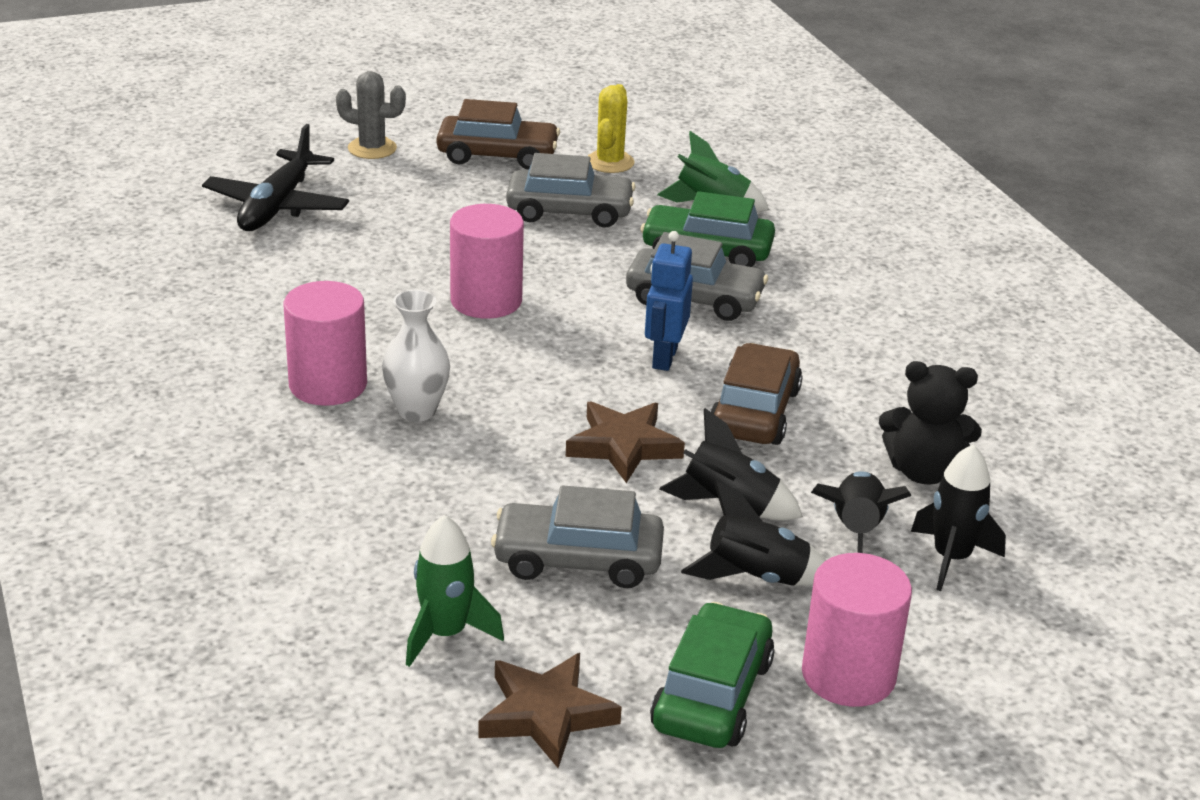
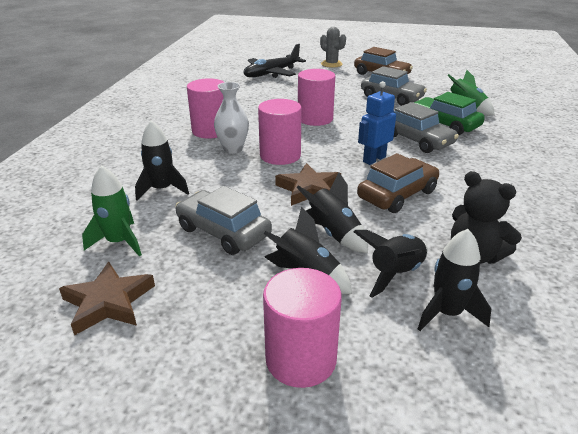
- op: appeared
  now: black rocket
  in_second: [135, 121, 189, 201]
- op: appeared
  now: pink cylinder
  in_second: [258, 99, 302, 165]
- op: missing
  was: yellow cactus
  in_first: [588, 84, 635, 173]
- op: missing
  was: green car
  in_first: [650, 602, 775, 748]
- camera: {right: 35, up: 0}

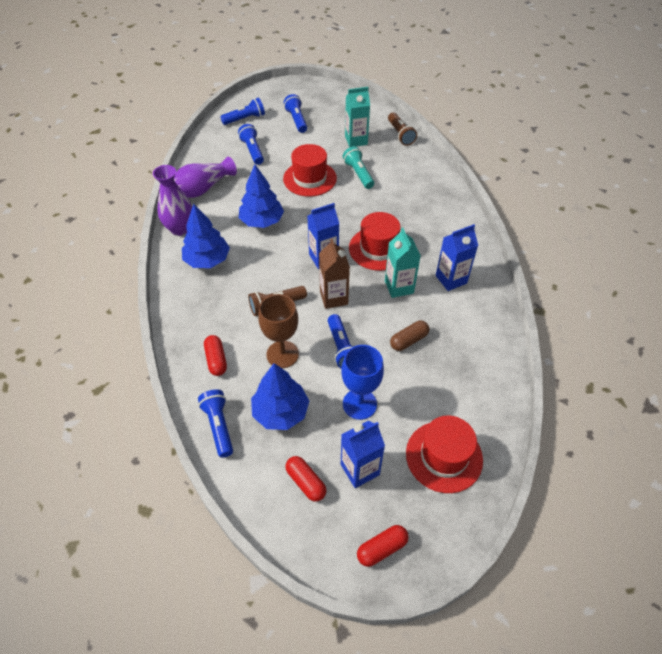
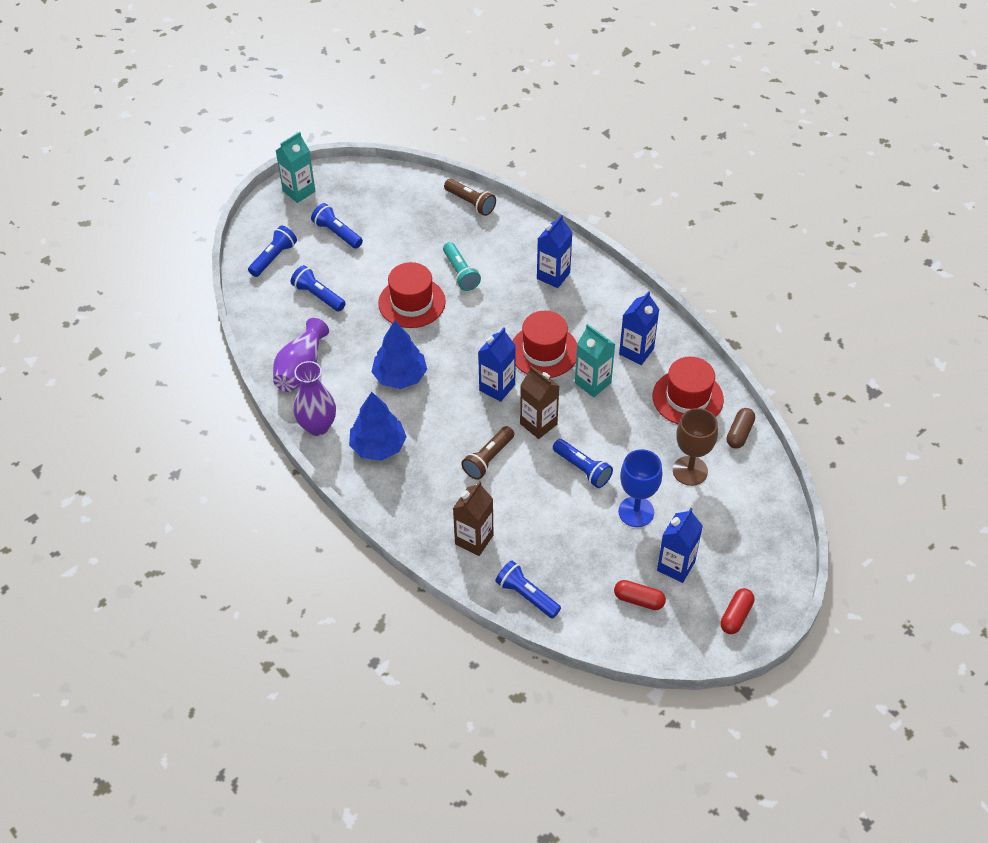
- op: relocated
  was: turquoise carton
  in_first: [345, 87, 370, 147]
  in_second: [275, 132, 315, 203]
- op: spun
  was: turquoise flashlight
  in_first: [343, 146, 374, 189]
  in_second: [443, 242, 481, 291]
  clockwise: -150
- op: exchanged
  was: red capsule
  now: brown carton
  in_first: [204, 335, 227, 376]
  in_second: [453, 481, 493, 556]
- op: appeared
  now: blue carton
  in_second: [537, 215, 573, 288]
- op: relocated
  was: red hat
  in_first: [406, 415, 483, 493]
  in_second: [653, 356, 724, 424]
- op: relocated
  was: brown goblet
  in_first: [258, 294, 299, 368]
  in_second: [673, 408, 718, 486]
- op: relocated
  was: brown capsule
  in_first: [390, 321, 429, 351]
  in_second: [727, 408, 755, 449]
- op: missing
  was: blue tree
  in_first: [251, 363, 309, 430]
- camera: {right: -30, up: 0}

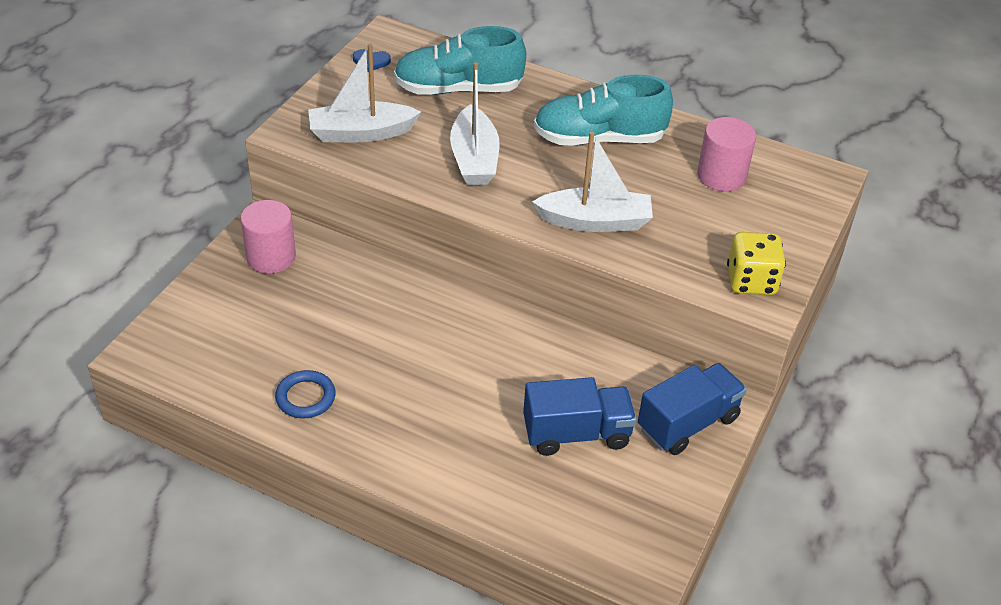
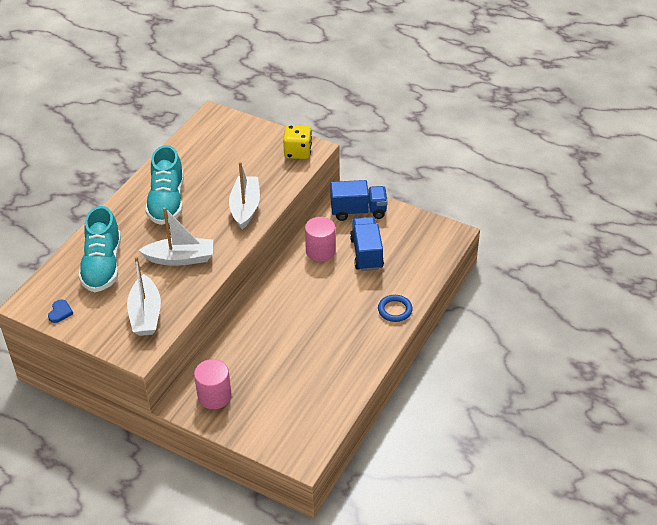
- op: relocated
  was: pink cylinder
  in_first: [697, 117, 756, 191]
  in_second: [305, 217, 336, 262]
- op: spun
  was: blue truck
  in_first: [638, 363, 747, 455]
  in_second: [330, 180, 388, 221]
  clockwise: 120
- op: relocated
  was: blue ring
  in_first: [275, 370, 336, 418]
  in_second: [378, 295, 413, 322]
- camera: {right: -85, up: 0}

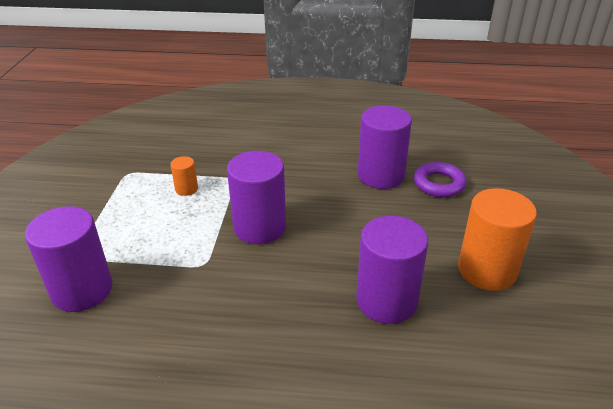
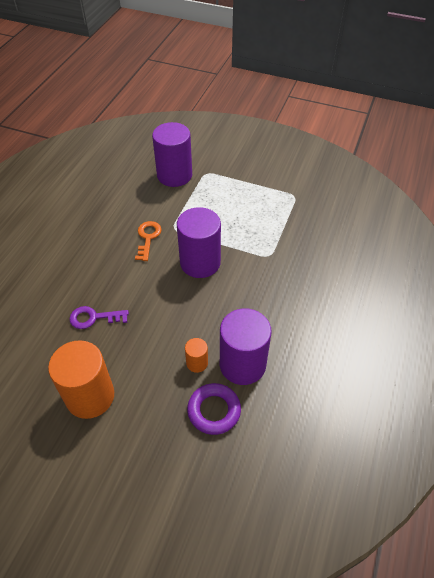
- op: exchanged
  was: purple cylinder
  now: purple key
  in_first: [356, 216, 428, 324]
  in_second: [69, 306, 129, 329]
- op: appeared
  now: orange key
  in_second: [135, 221, 162, 261]
- op: relocated
  was: orange cylinder
  in_first: [170, 156, 198, 196]
  in_second: [185, 338, 208, 373]
- camera: {right: 105, up: 15}

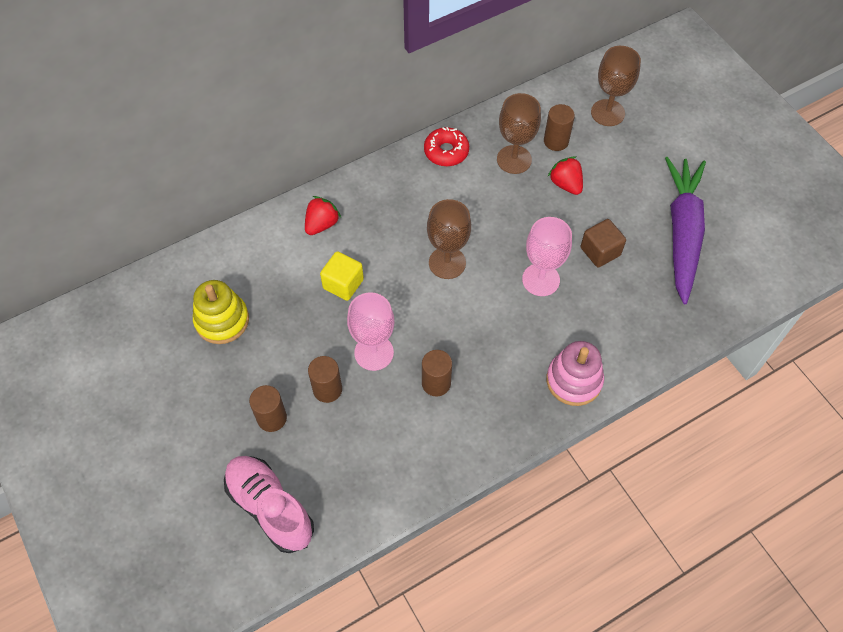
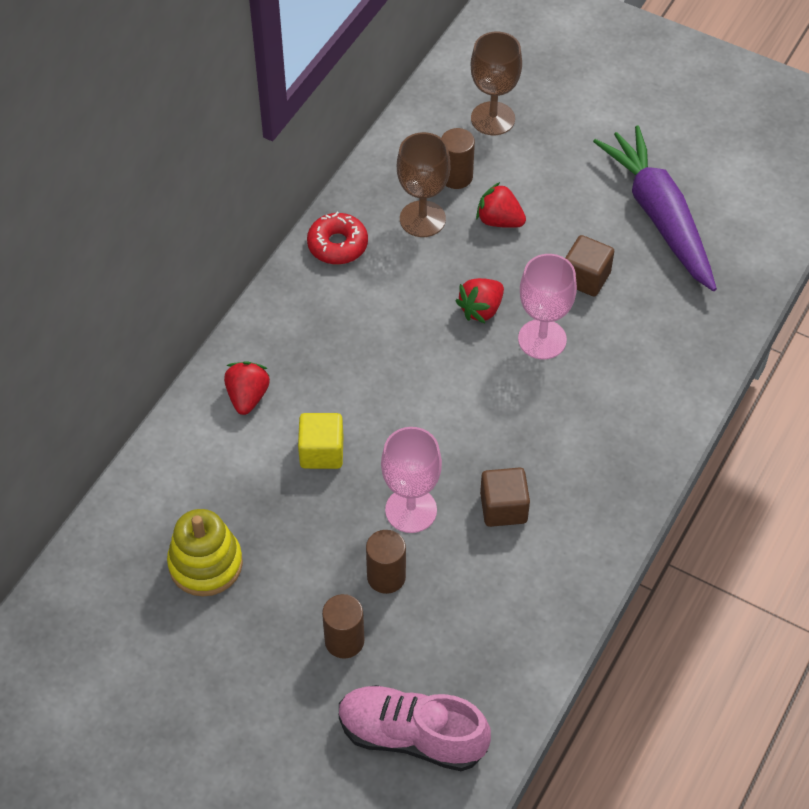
- op: appeared
  now: red strawberry
  in_second: [456, 278, 504, 323]
- op: exchanged
  was: brown cylinder
  now: brown cube
  in_first: [422, 350, 452, 396]
  in_second: [480, 467, 530, 527]
- op: missing
  was: brown goblet
  in_first: [427, 199, 471, 279]
- op: missing
  was: pink stacking toy
  in_first: [546, 341, 604, 406]
- camera: {right: -30, up: -5}

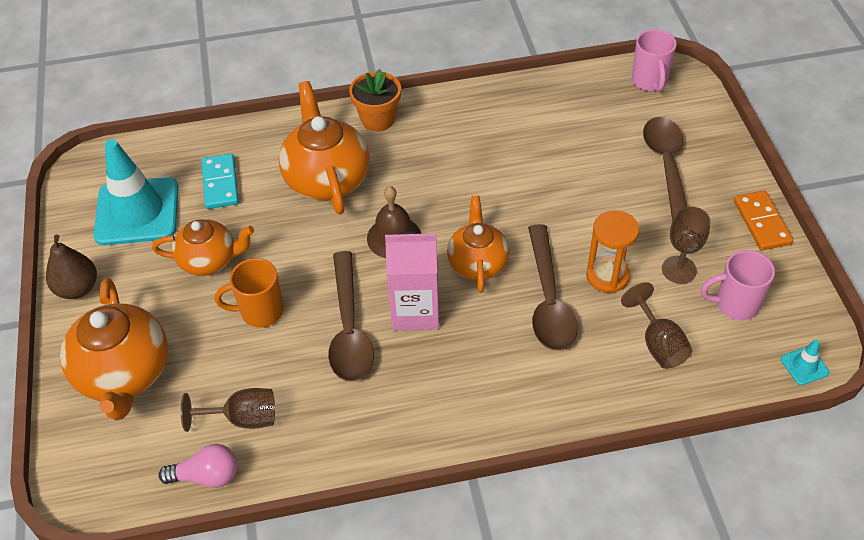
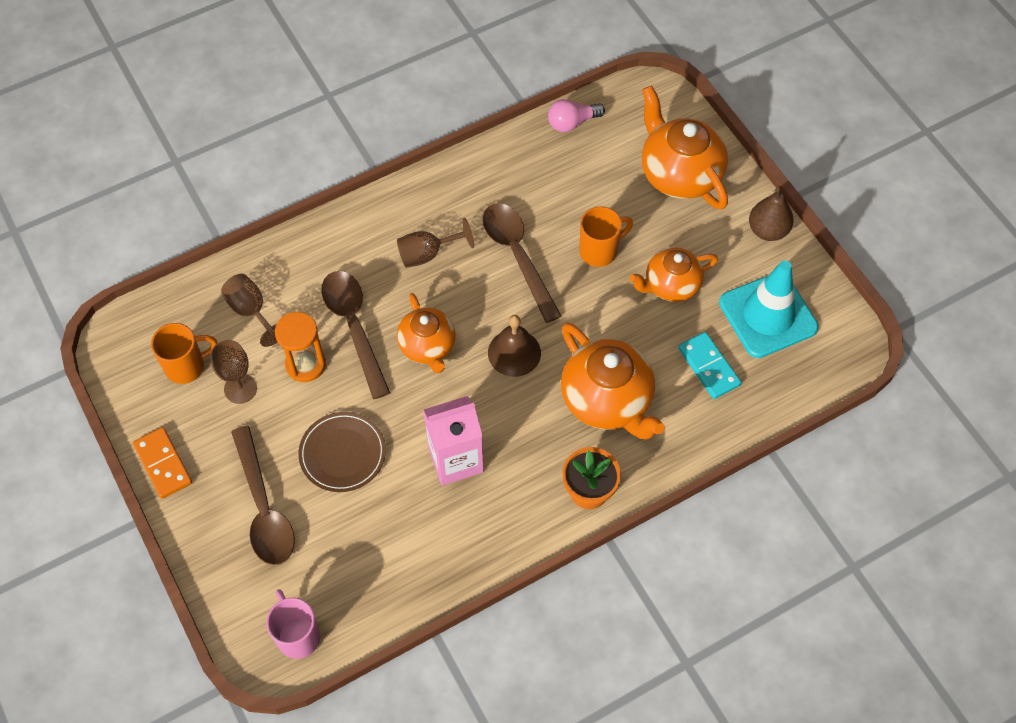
- op: colour
  was: pink mug
  now: orange mug
  in_first: [701, 250, 775, 320]
  in_second: [151, 323, 217, 384]
- op: appeared
  now: brown plate
  in_second: [298, 412, 386, 492]
- op: relocated
  was: brown goblet
  in_first: [181, 388, 275, 432]
  in_second: [397, 218, 474, 268]
- op: relocated
  was: pink carton
  in_first: [385, 231, 439, 330]
  in_second: [423, 396, 484, 486]
- op: missing
  was: turquoise traffic cone
  in_first: [781, 339, 829, 385]
- camera: {right: 160, up: 10}

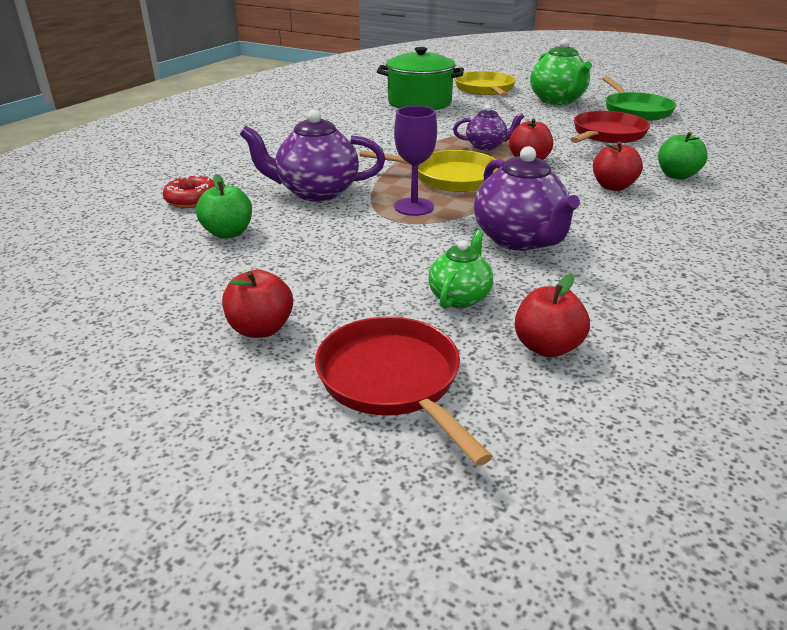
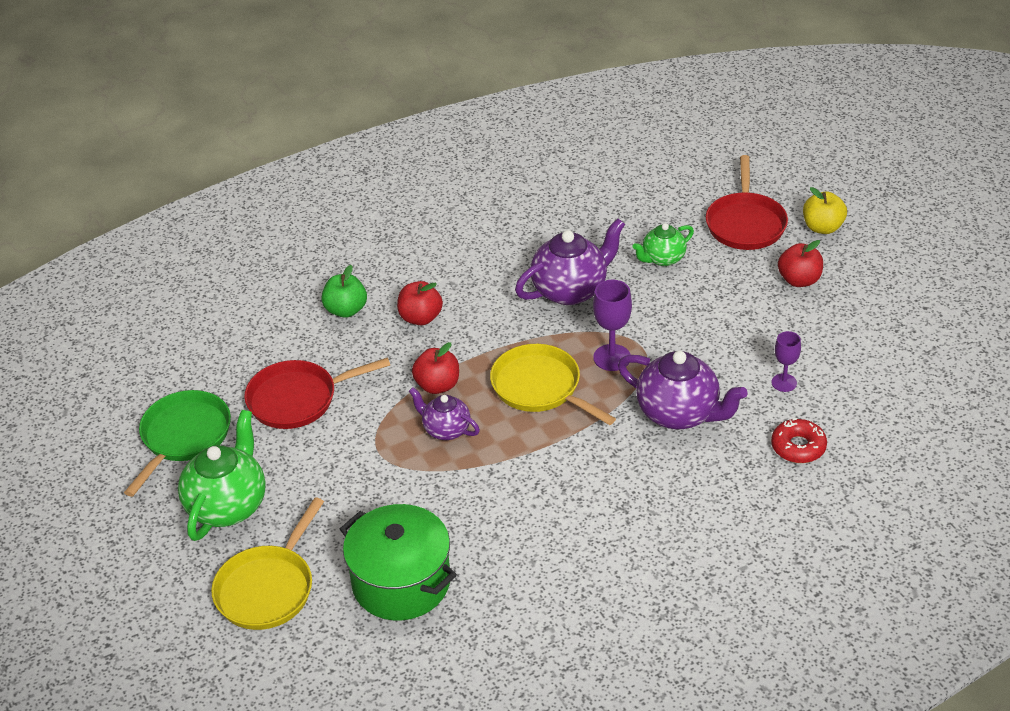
- op: spun
  was: purple teapot
  in_first: [474, 146, 580, 251]
  in_second: [515, 218, 625, 305]
  clockwise: 45
- op: exchanged
  was: green apple
  now: purple goblet
  in_first: [196, 174, 252, 239]
  in_second: [772, 331, 801, 392]
- op: appeared
  now: yellow apple
  in_second: [803, 187, 847, 234]
- op: missing
  was: red apple
  in_first: [515, 274, 590, 357]
- camera: {right: -145, up: 10}

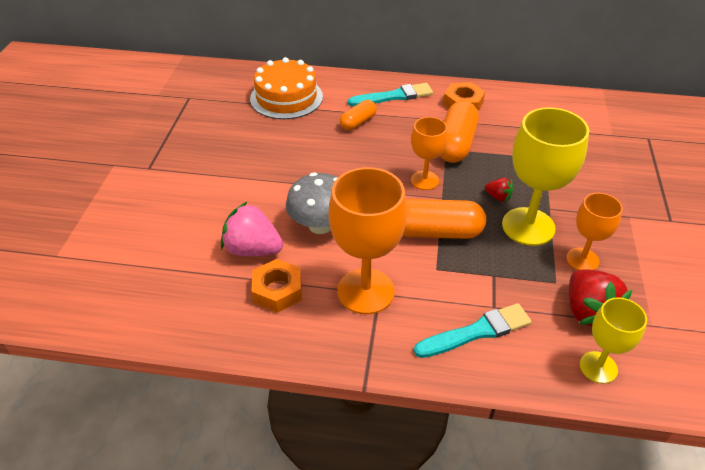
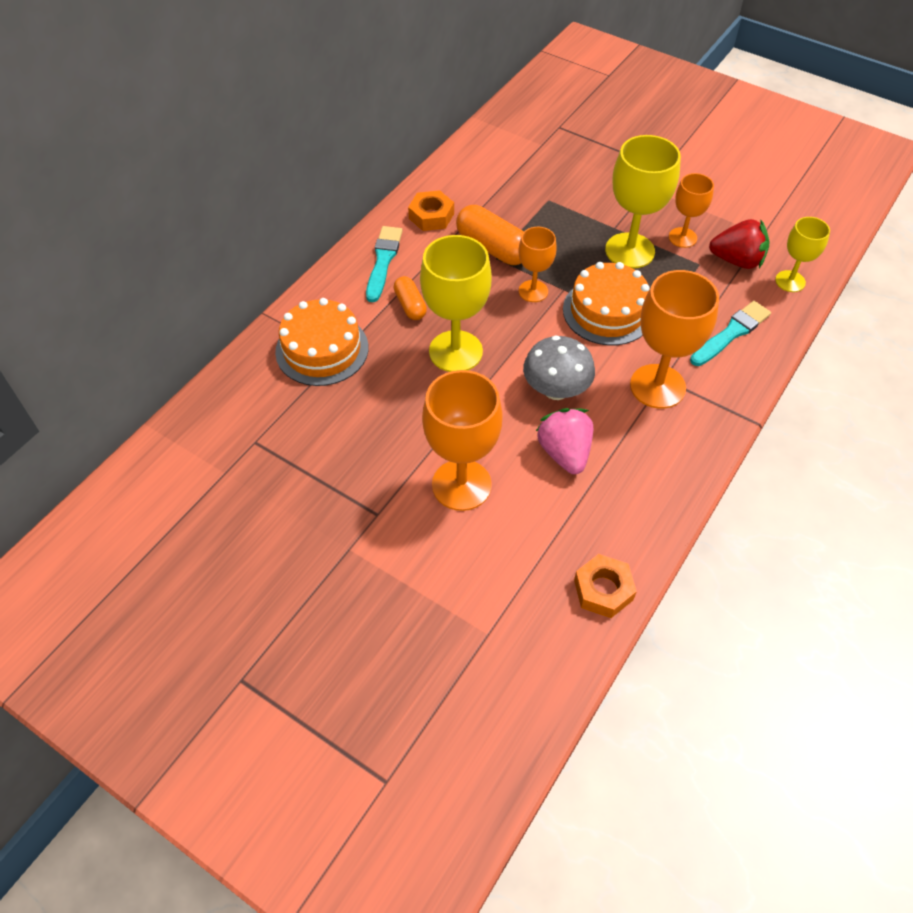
- op: appeared
  now: yellow goblet
  in_second: [420, 235, 492, 372]
- op: appeared
  now: orange goblet
  in_second: [422, 370, 502, 511]
- op: spun
  was: pink strawberry
  in_first: [221, 202, 283, 256]
  in_second: [536, 408, 593, 474]
  clockwise: 120
- op: exchanged
  was: orange capsule
  now: orange cake
  in_first: [403, 199, 486, 239]
  in_second: [563, 262, 650, 345]
- op: relocated
  was: orange nut
  in_first: [251, 259, 302, 313]
  in_second: [574, 554, 637, 618]
- op: spun
  was: turquoise brush
  in_first: [414, 303, 532, 358]
  in_second: [690, 301, 771, 366]
  clockwise: 45
- op: missing
  was: red strawberry
  in_first: [485, 178, 513, 202]
- camera: {right: -65, up: 10}

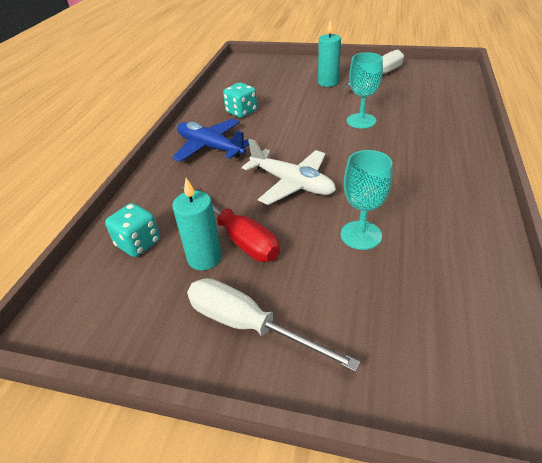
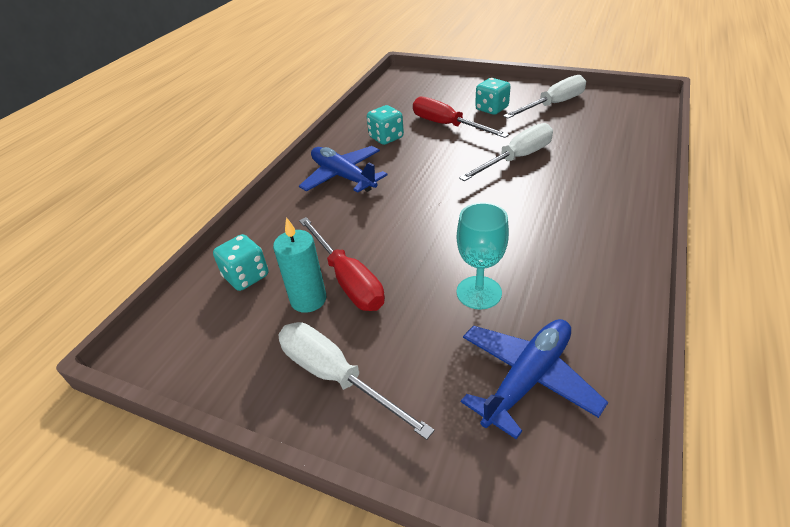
- op: appeared
  now: red screwdriver
  in_second: [413, 97, 509, 138]
- op: exchanged
  was: turquoise goblet
  now: white screwdriver
  in_first: [347, 52, 383, 128]
  in_second: [459, 123, 553, 181]
- op: appeared
  now: blue plane
  in_second: [461, 319, 608, 439]
- op: exchanged
  was: turquoise candle
  now: turquoise dice
  in_first: [318, 20, 341, 87]
  in_second: [475, 78, 511, 115]
- op: missing
  was: white plane
  in_first: [242, 139, 336, 205]
- camera: {right: 10, up: 0}

